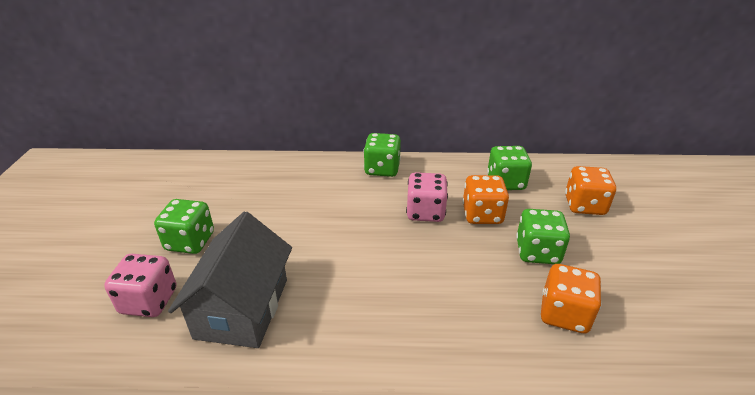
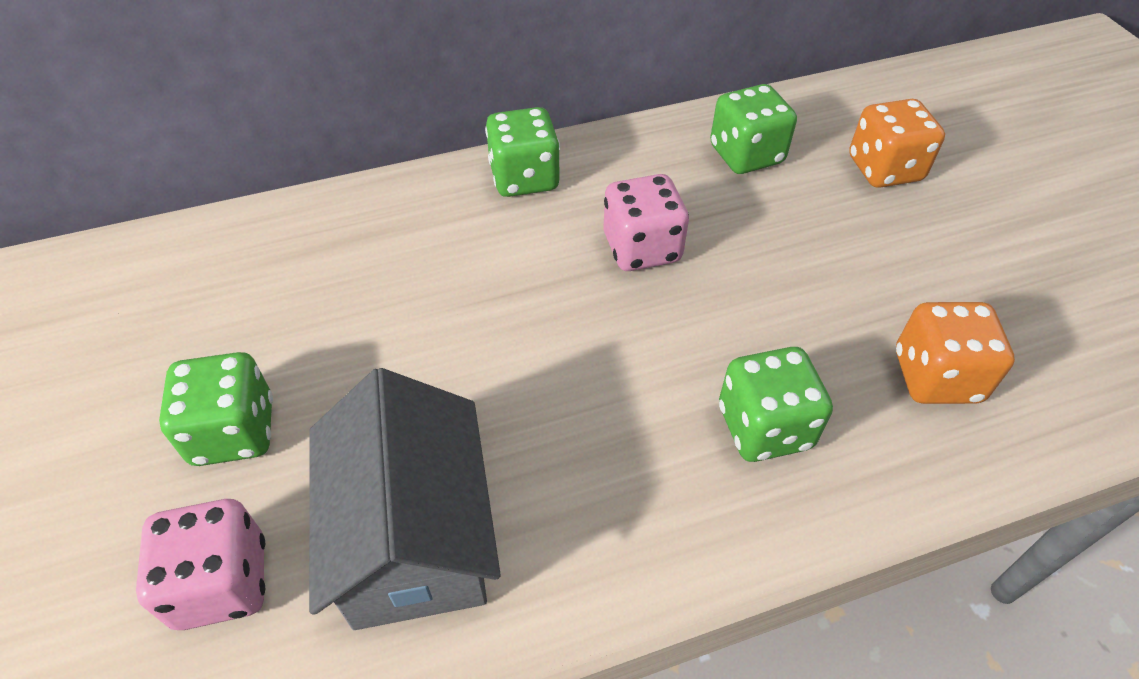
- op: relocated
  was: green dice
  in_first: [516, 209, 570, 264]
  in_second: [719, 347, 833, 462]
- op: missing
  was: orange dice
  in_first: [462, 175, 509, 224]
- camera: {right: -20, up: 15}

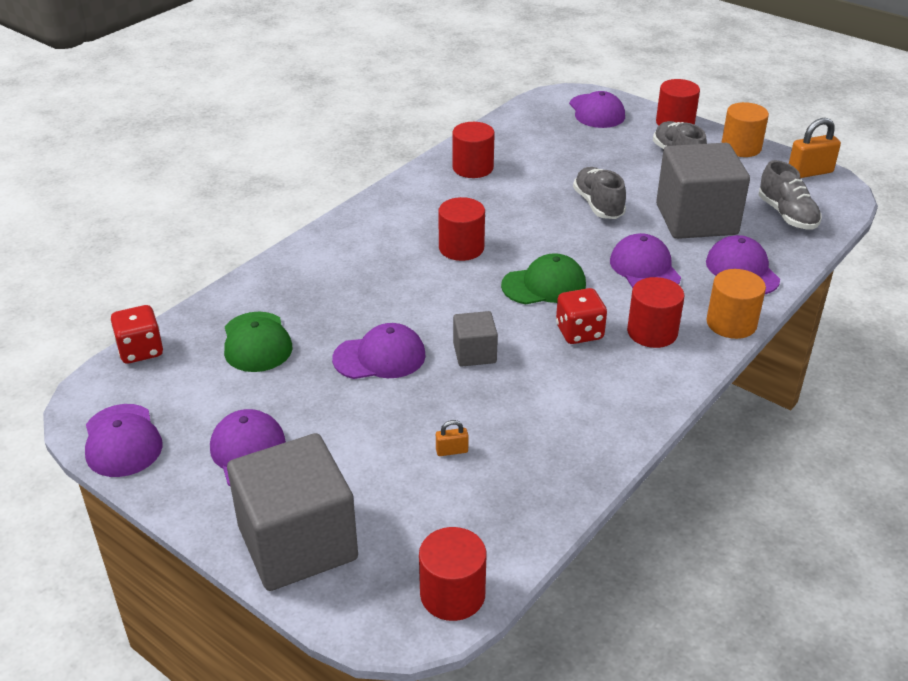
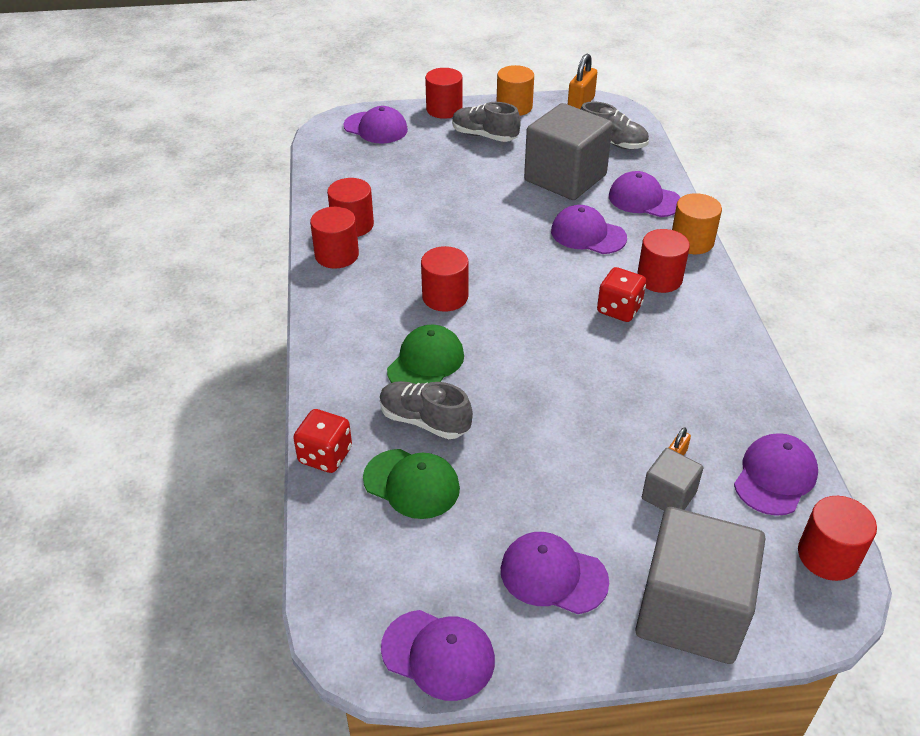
- op: relocated
  was: red dice
  in_first: [110, 305, 163, 364]
  in_second: [293, 409, 352, 473]
- op: appeared
  now: red cylinder
  in_second: [310, 207, 359, 269]
- op: relocated
  was: grey shoe
  in_first: [573, 167, 626, 219]
  in_second: [380, 381, 473, 439]
- op: relocated
  was: green cap
  in_first: [501, 253, 586, 304]
  in_second: [387, 325, 464, 384]
- op: relocated
  was: grey cube
  in_first: [453, 311, 498, 367]
  in_second: [642, 448, 704, 511]
- op: relocated
  was: purple cap
  in_first: [332, 323, 426, 379]
  in_second: [734, 433, 818, 516]
- camera: {right: -45, up: 5}

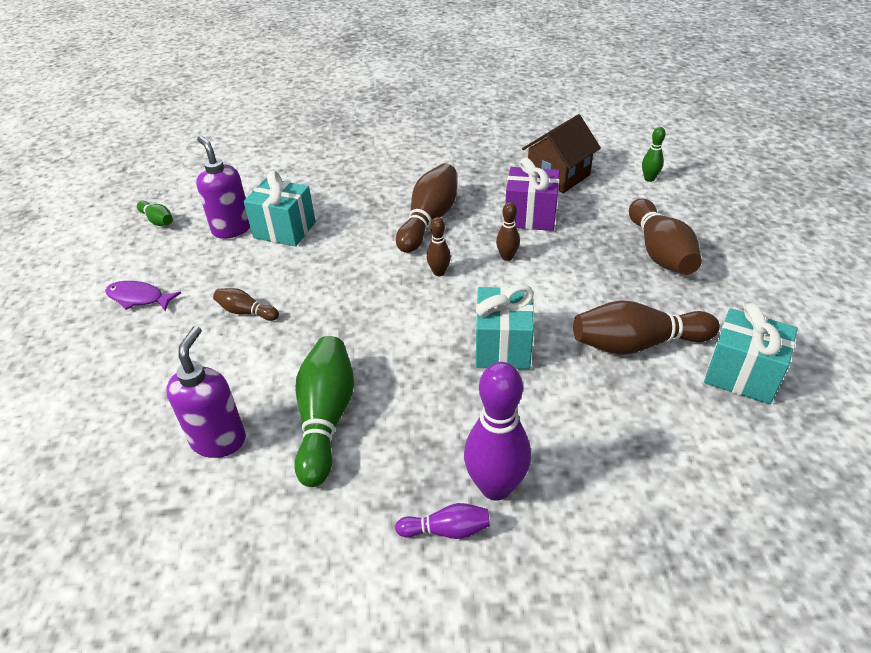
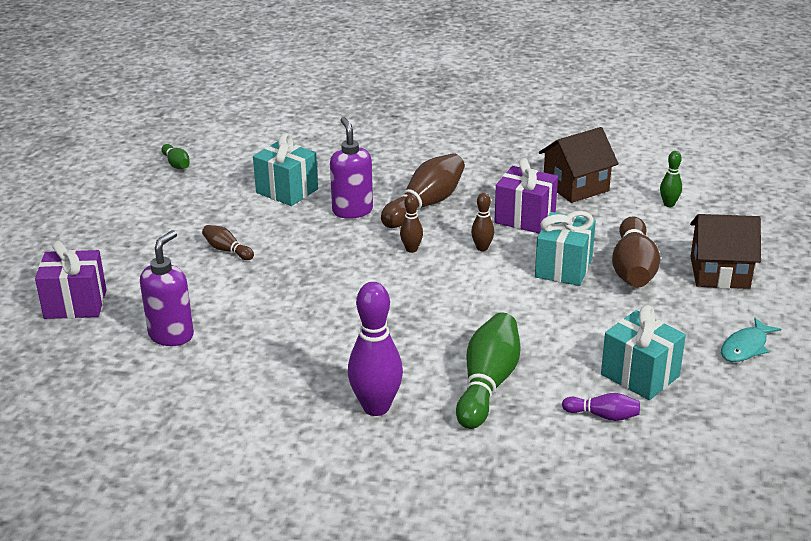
- op: appeared
  now: purple gift
  in_second: [35, 241, 107, 319]
- op: relocated
  was: purple soap dispenser
  in_first: [196, 136, 250, 239]
  in_second: [330, 117, 373, 219]
- op: relocated
  was: green bowling pin
  in_first: [294, 336, 354, 487]
  in_second: [456, 312, 520, 429]
- op: relocated
  was: turquoise gift
  in_first: [476, 284, 534, 369]
  in_second: [535, 211, 596, 286]
- op: relocated
  was: purple bowling pin
  in_first: [395, 503, 490, 539]
  in_second: [562, 393, 640, 421]
- op: appeared
  now: brown house
  in_second: [690, 214, 761, 289]
- op: appeared
  now: turquoise fish
  in_second: [721, 318, 781, 362]
- op: missing
  was: purple fish
  in_first: [105, 281, 181, 311]
- op: missing
  was: brown bowling pin
  in_first: [573, 300, 720, 355]
- camera: {right: 15, up: -10}

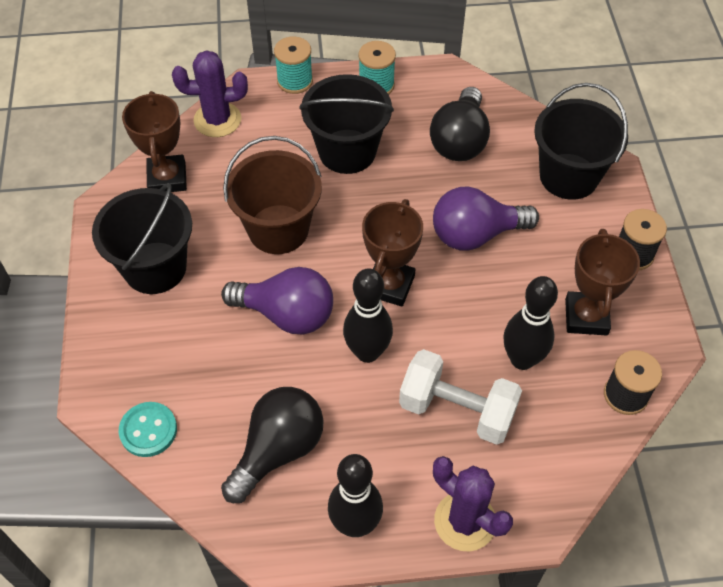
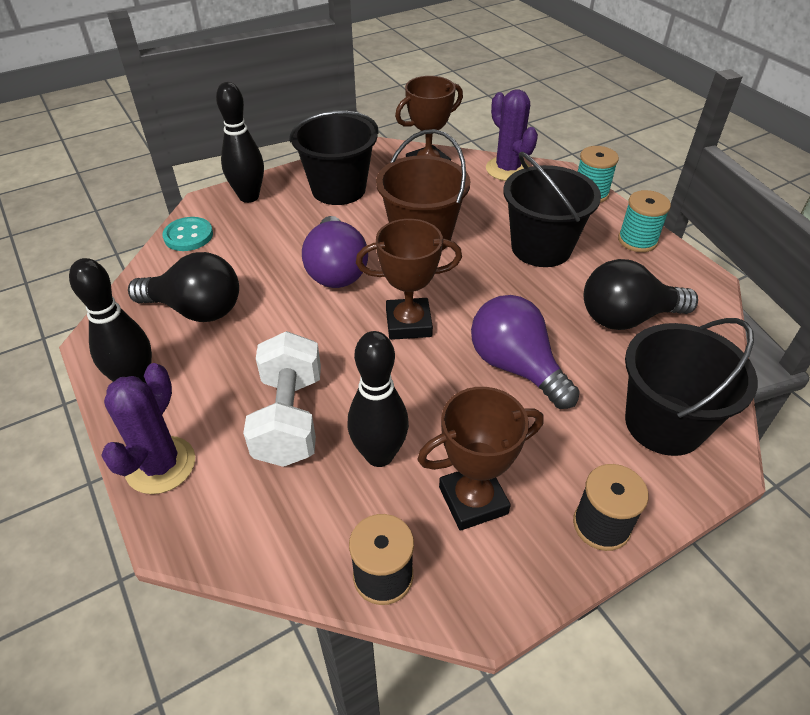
- op: relocated
  was: black bowling pin
  in_first: [343, 268, 393, 363]
  in_second: [216, 82, 264, 203]
- camera: {right: 65, up: -10}

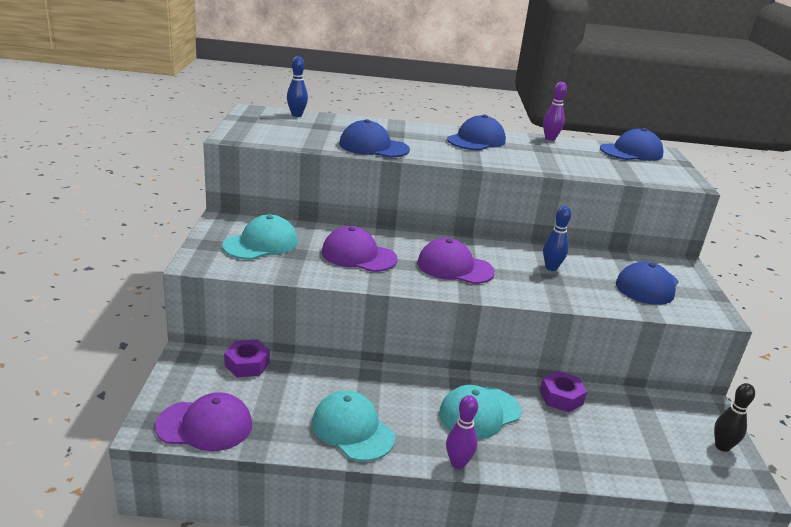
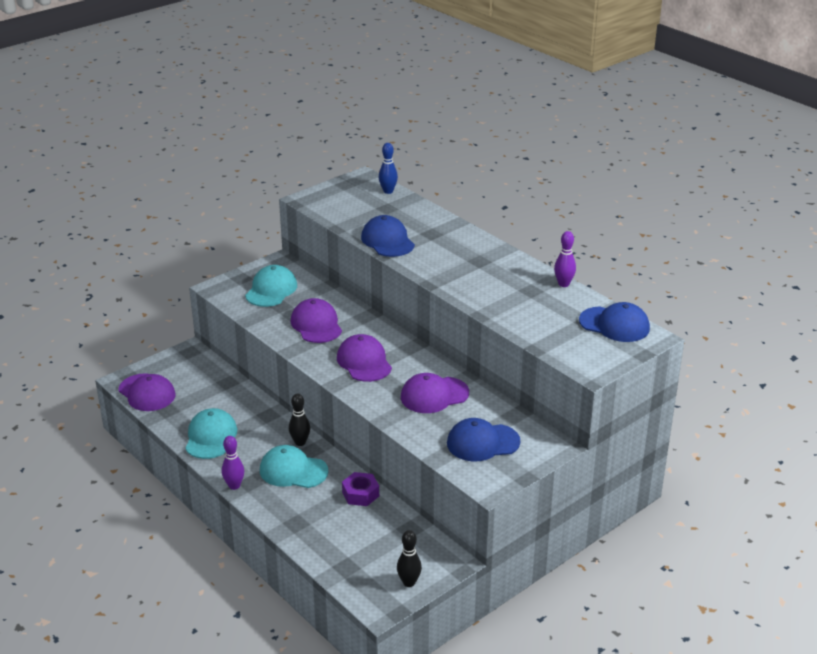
- op: spun
  was: turquoise cap
  in_first: [222, 214, 298, 260]
  in_second: [245, 265, 297, 307]
  clockwise: -75
- op: appeared
  now: black bowling pin
  in_second: [289, 393, 310, 446]
- op: exchanged
  was: blue bowling pin
  now: purple cap
  in_first: [543, 206, 571, 271]
  in_second: [401, 373, 469, 413]
- op: missing
  was: purple nut
  in_first: [224, 339, 270, 377]
- op: missing
  was: blue cap
  in_first: [447, 115, 506, 150]
- camera: {right: 50, up: 5}

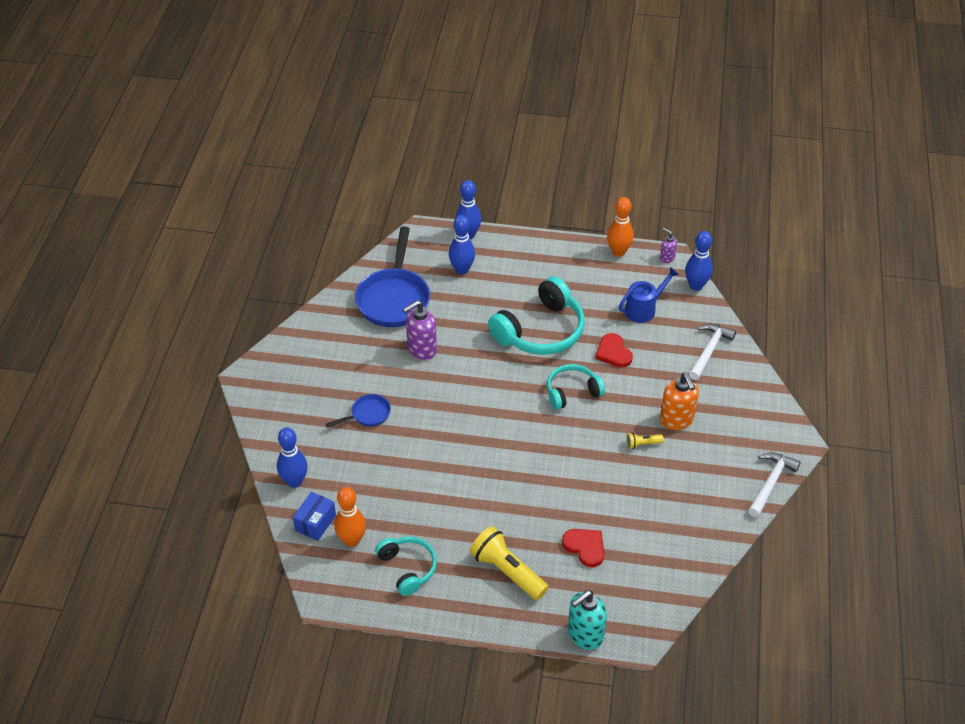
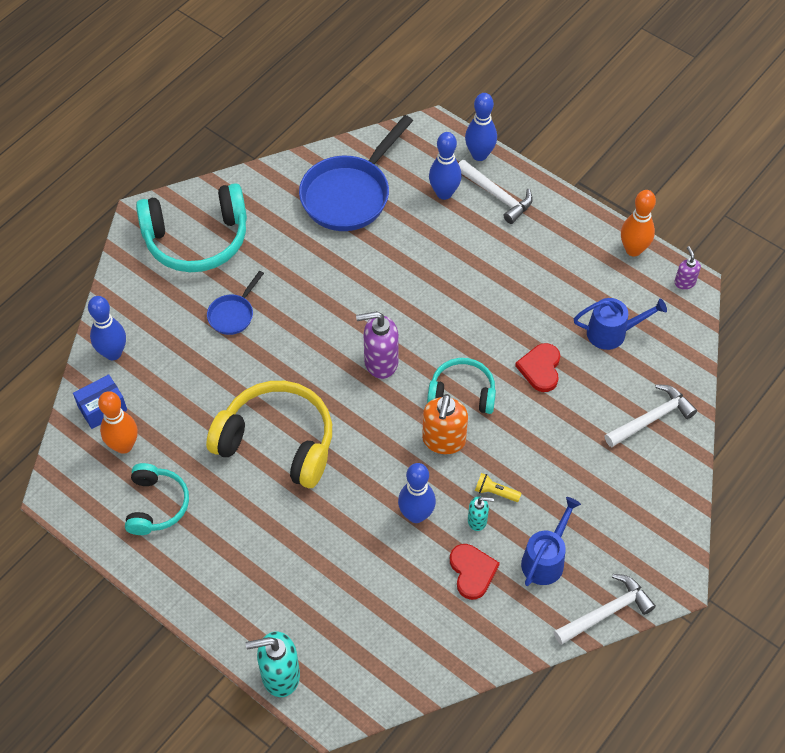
- op: relocated
  was: turquoise headphones
  in_first: [488, 276, 585, 355]
  in_second: [136, 183, 247, 272]
- op: appeared
  now: yellow headphones
  in_second: [206, 381, 332, 488]
- op: spun
  was: blue pan
  in_first: [326, 394, 391, 427]
  in_second: [207, 271, 264, 335]
  clockwise: 120
- op: relocated
  was: purple soap dispenser
  in_first: [402, 300, 437, 360]
  in_second: [356, 311, 399, 379]
- op: relocated
  was: blue bowling pin
  in_first: [685, 231, 713, 291]
  in_second: [398, 463, 436, 523]
- op: relocated
  was: orange soap dispenser
  in_first: [660, 372, 699, 430]
  in_second: [422, 394, 468, 454]
- op: relocated
  was: red heart
  in_first: [562, 529, 604, 567]
  in_second: [450, 544, 500, 600]
- op: appeared
  now: white hammer
  in_second: [458, 160, 533, 224]
- op: appeared
  now: turquoise soap dispenser
  in_second: [468, 496, 494, 531]
- op: appeared
  now: blue watering can
  in_second: [521, 497, 581, 586]
- op: missing
  was: yellow flashlight
  in_first: [470, 526, 549, 600]
- camera: {right: 30, up: 10}

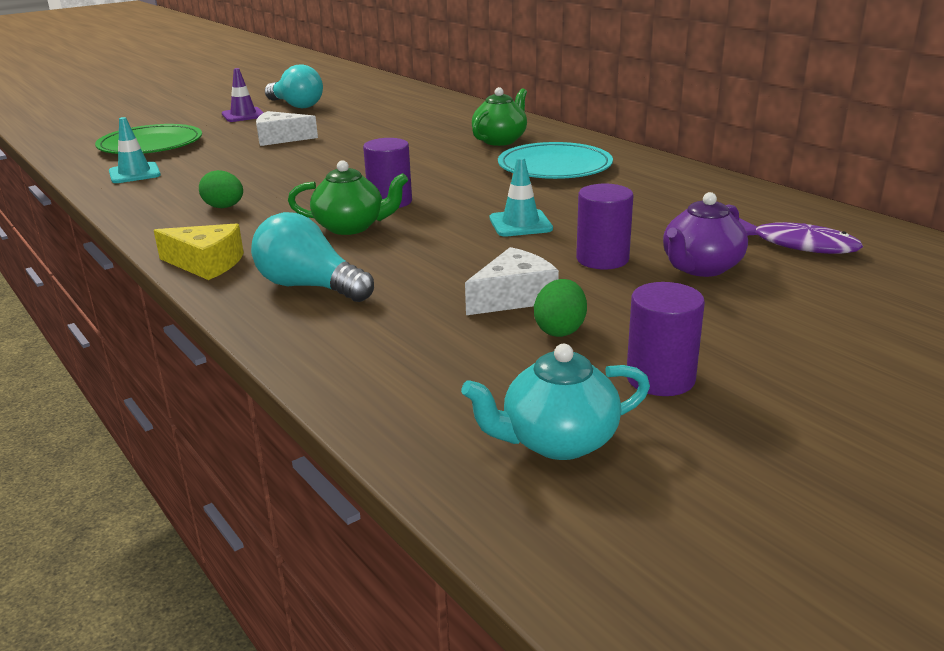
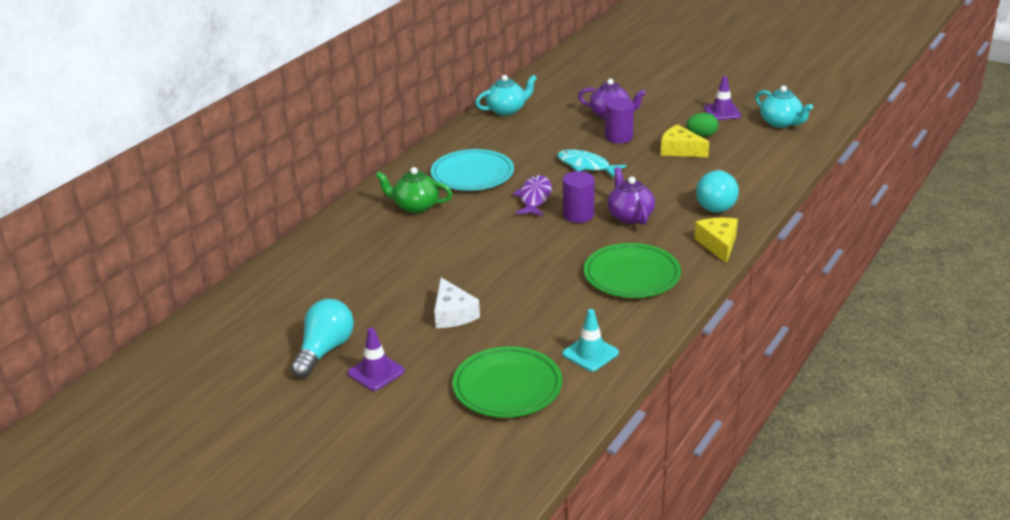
- op: appeared
  now: turquoise teapot
  in_second: [475, 75, 537, 116]
- op: relocated
  was: purple fish
  in_first: [739, 218, 863, 254]
  in_second: [513, 175, 552, 216]
- op: exchanged
  was: turquoise traffic cone
  now: turquoise fish
  in_first: [490, 157, 553, 236]
  in_second: [557, 149, 627, 177]
- op: exchanged
  was: green egg
  now: green plate
  in_first: [199, 170, 243, 208]
  in_second: [584, 243, 681, 298]
- op: colour
  was: green teapot
  now: purple teapot
  in_first: [288, 160, 408, 235]
  in_second: [607, 167, 655, 225]
- op: colour
  was: white cheese
  now: yellow cheese
  in_first: [465, 247, 559, 315]
  in_second: [661, 125, 709, 157]
- op: exchanged
  was: purple cylinder
  now: purple traffic cone
  in_first: [627, 282, 705, 396]
  in_second: [704, 76, 741, 120]
- camera: {right: -110, up: 5}

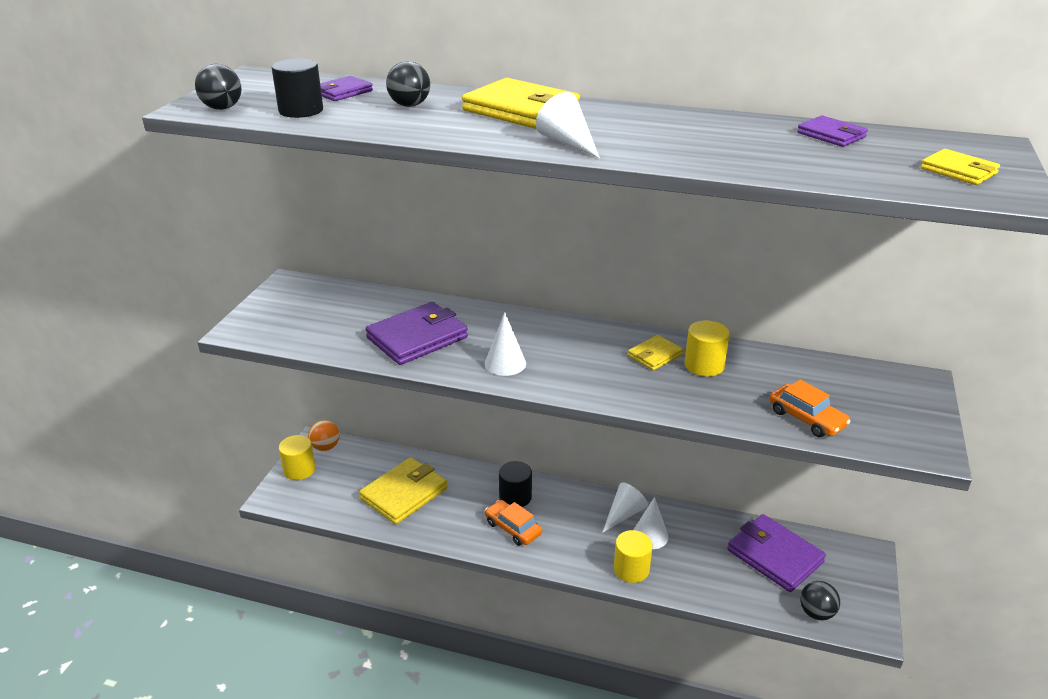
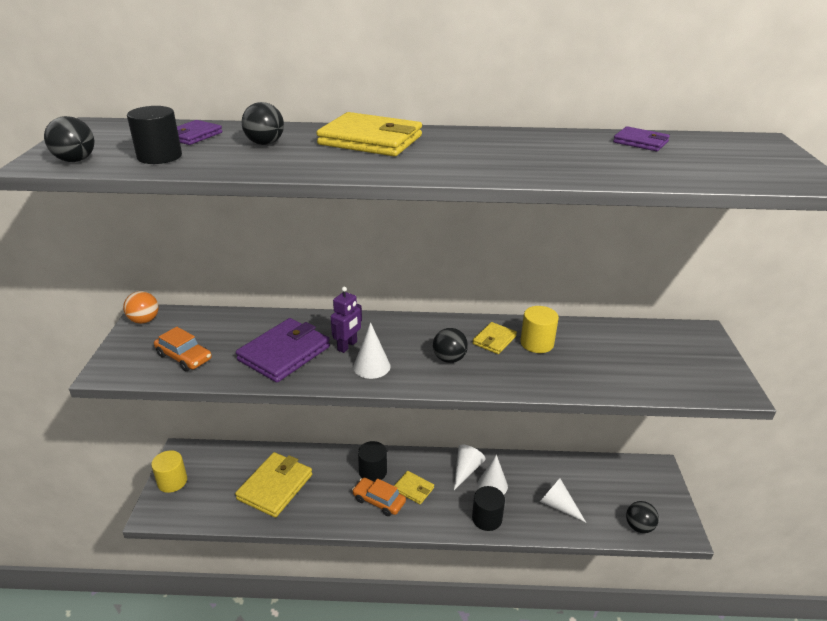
- op: relocated
  was: orange ball
  in_first: [308, 420, 340, 451]
  in_second: [123, 291, 159, 324]
- op: relocated
  was: orange car
  in_first: [769, 379, 851, 437]
  in_second: [154, 327, 212, 371]
- op: appeared
  now: purple robot
  in_second: [331, 287, 362, 353]
- op: relocated
  was: yellow wallet
  in_first: [921, 149, 1000, 185]
  in_second: [394, 471, 434, 504]
- op: appeared
  now: black ball
  in_second: [433, 328, 468, 363]
- op: colour
  was: yellow cylinder
  now: black cylinder
  in_first: [614, 530, 652, 583]
  in_second: [472, 486, 505, 531]
- op: relocated
  was: white cone
  in_first: [536, 92, 600, 158]
  in_second: [540, 479, 586, 522]
- op: missing
  was: purple wallet
  in_first: [727, 514, 826, 592]
- camera: {right: -15, up: 0}

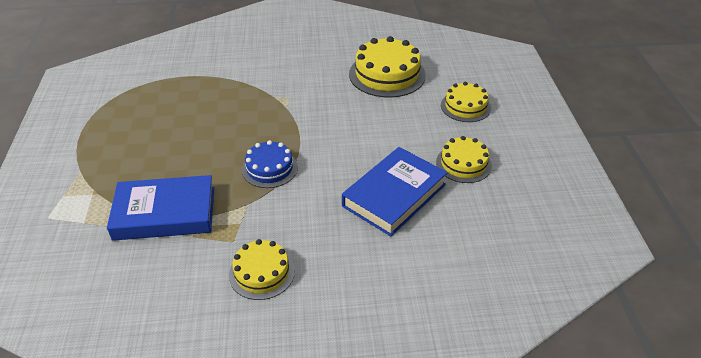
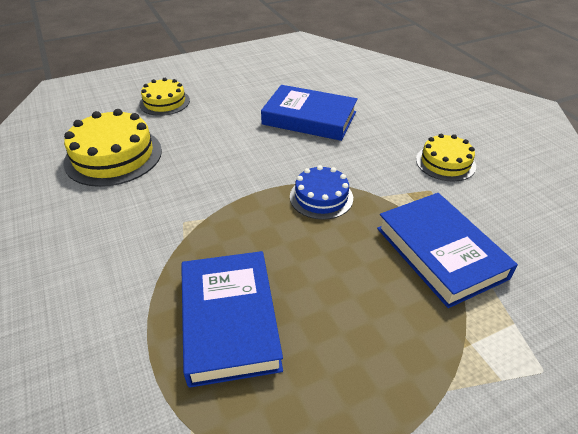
- op: appeared
  now: blue book
  in_second: [181, 251, 283, 388]
- op: missing
  was: yellow cake
  in_first: [436, 136, 492, 183]
- camera: {right: -110, up: 0}

